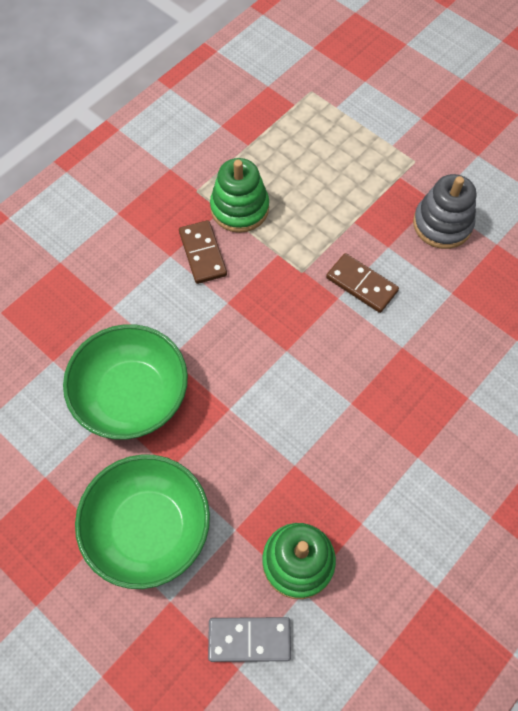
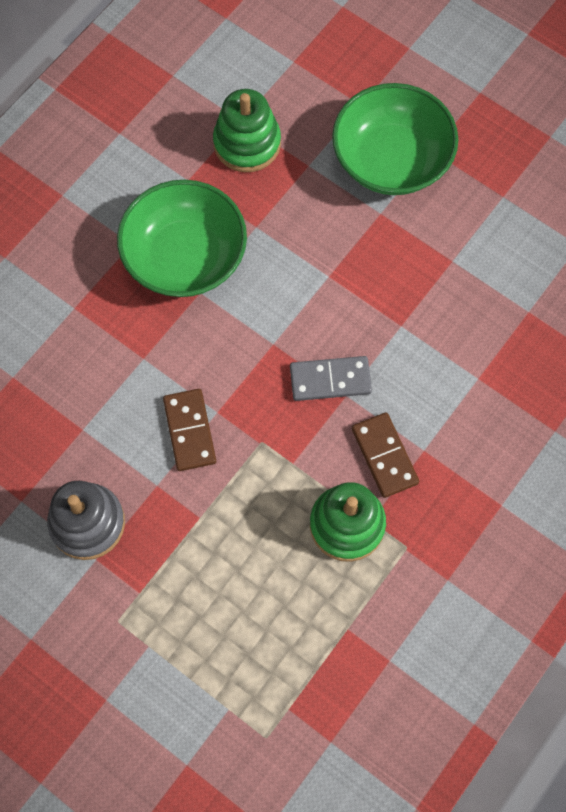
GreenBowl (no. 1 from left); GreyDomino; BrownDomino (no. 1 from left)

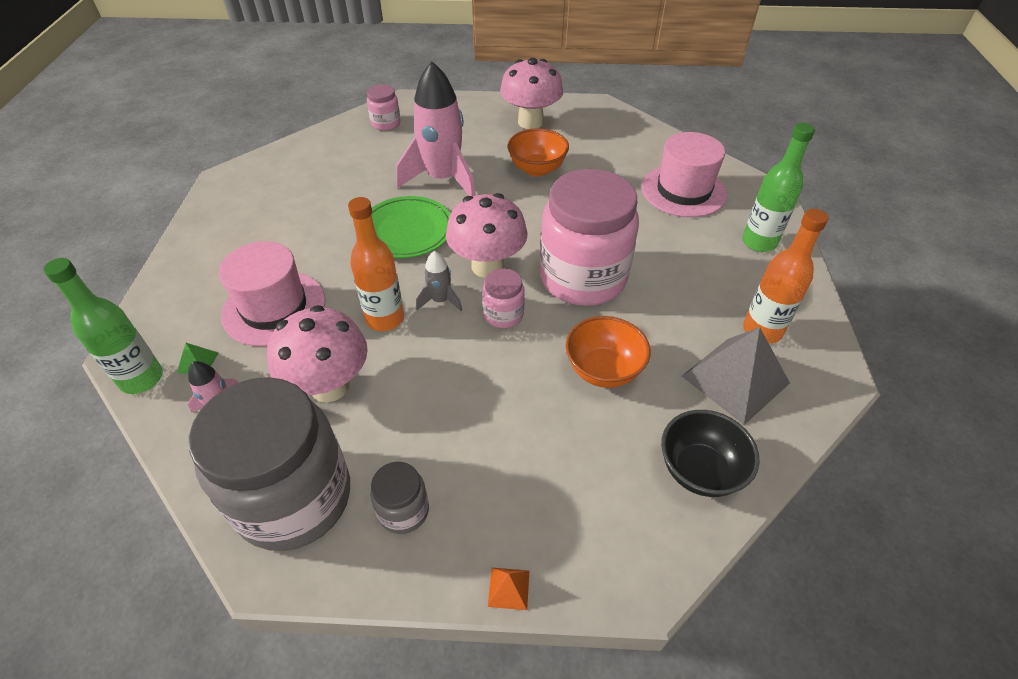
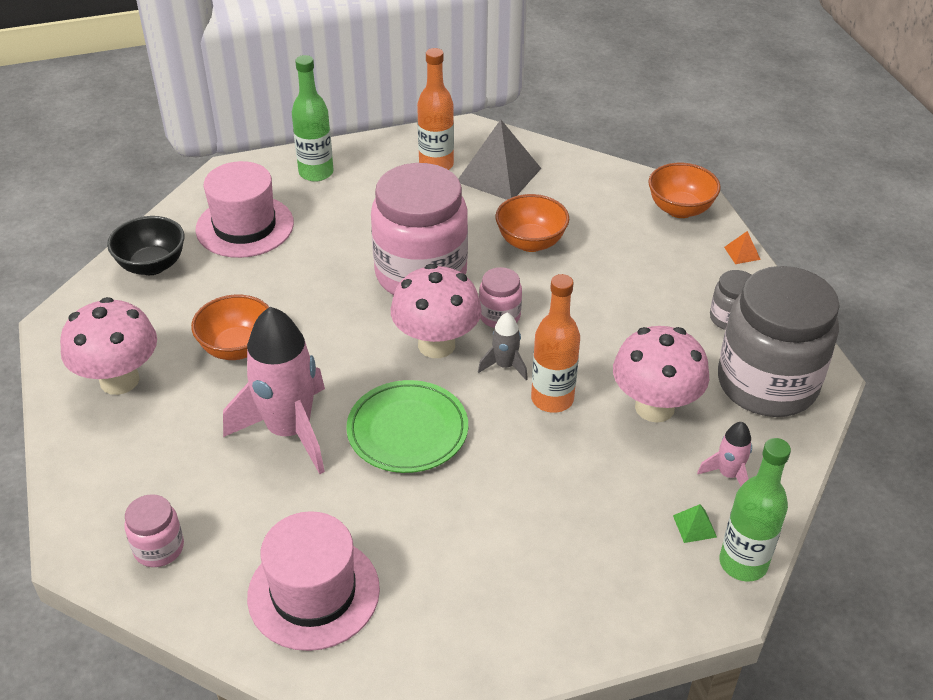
OrangeBowl (no. 3 from left); PinkHat (no. 2 from left); BlackBowl

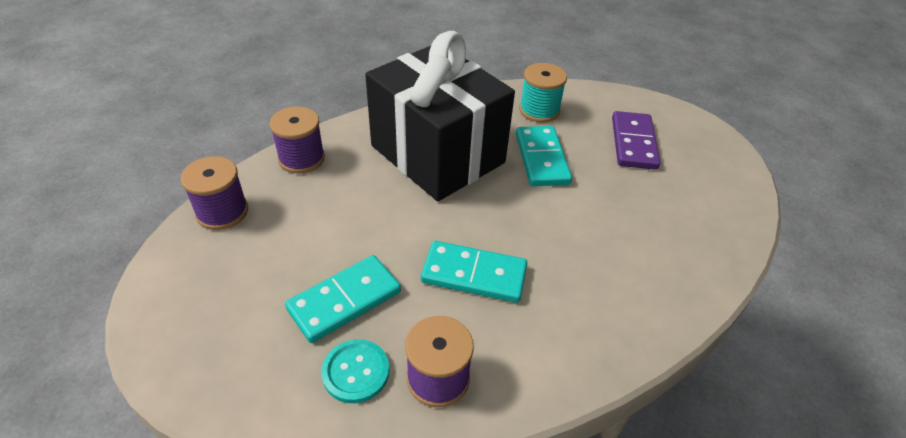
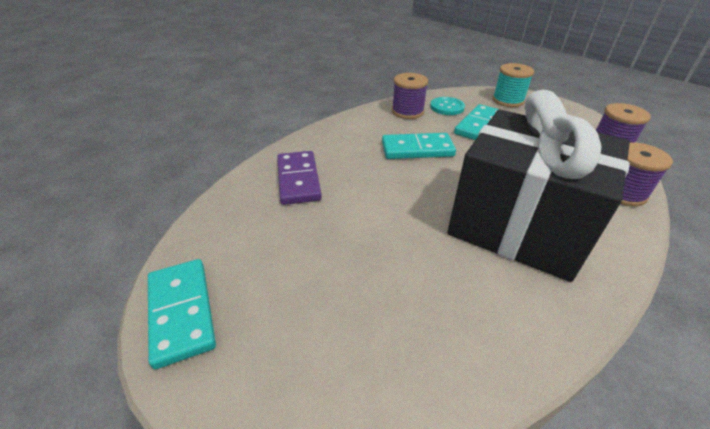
TurquoiseDomino (no. 1 from left); TurquoiseSpool; PurpleDomino

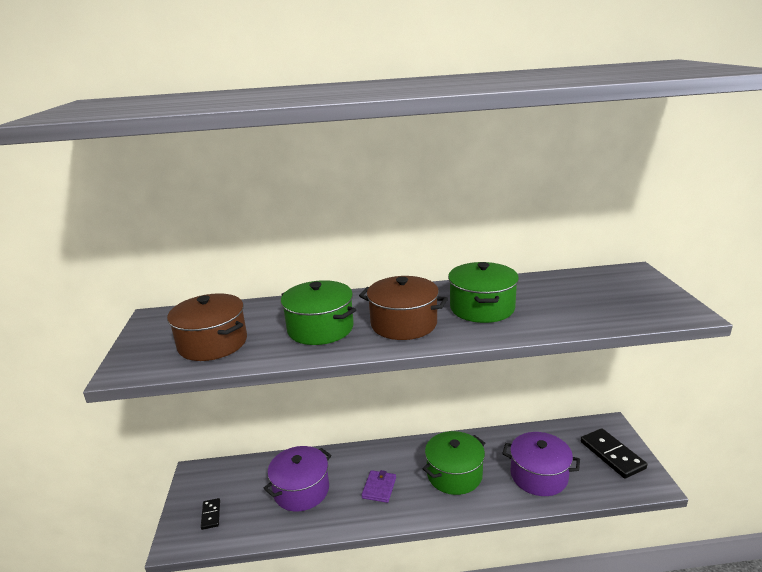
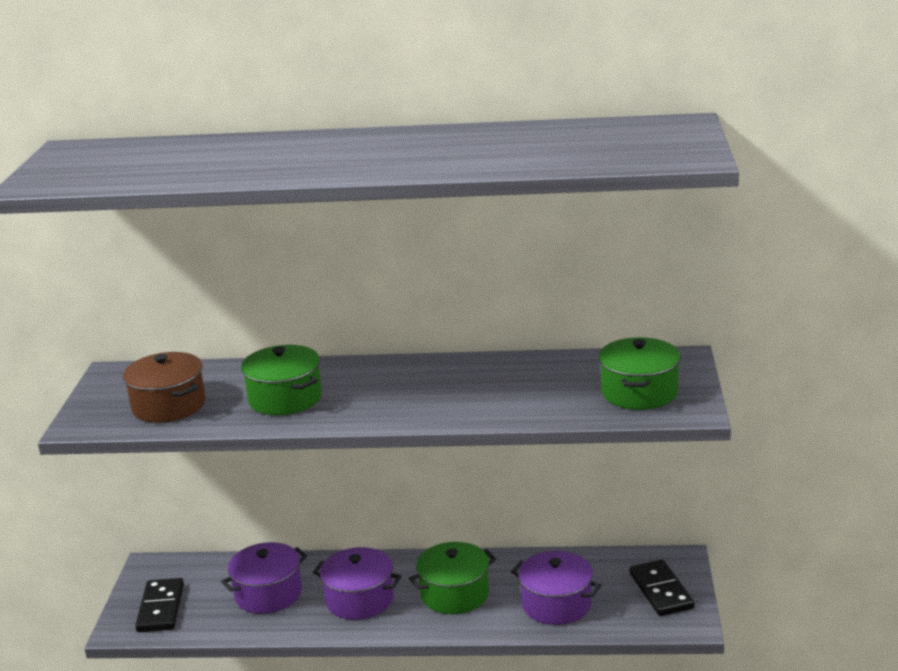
BrownPot (no. 2 from left in the first image); GreenPot (no. 3 from left); PurplePot (no. 2 from left); BlackDomino (no. 1 from left)

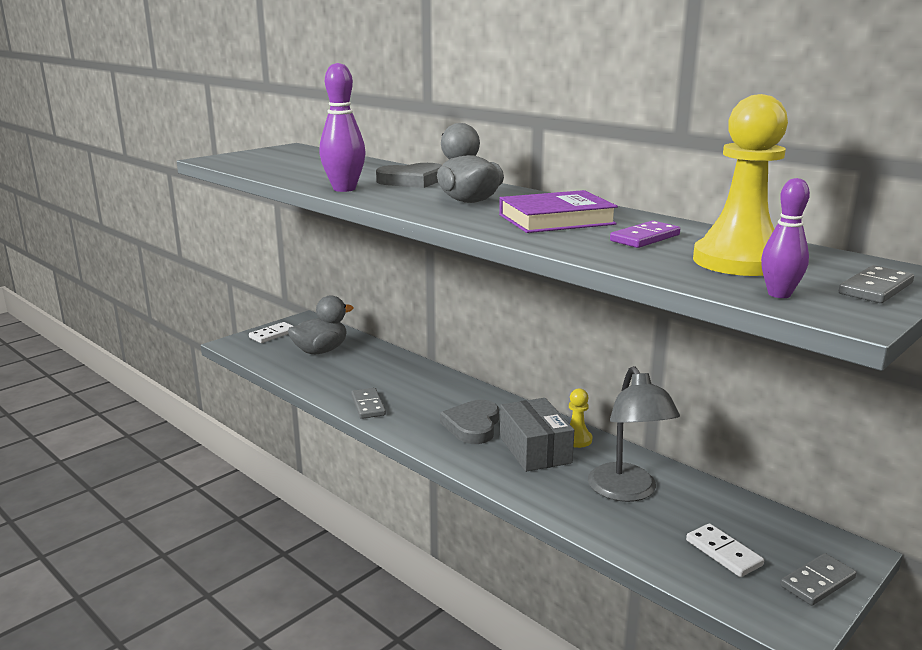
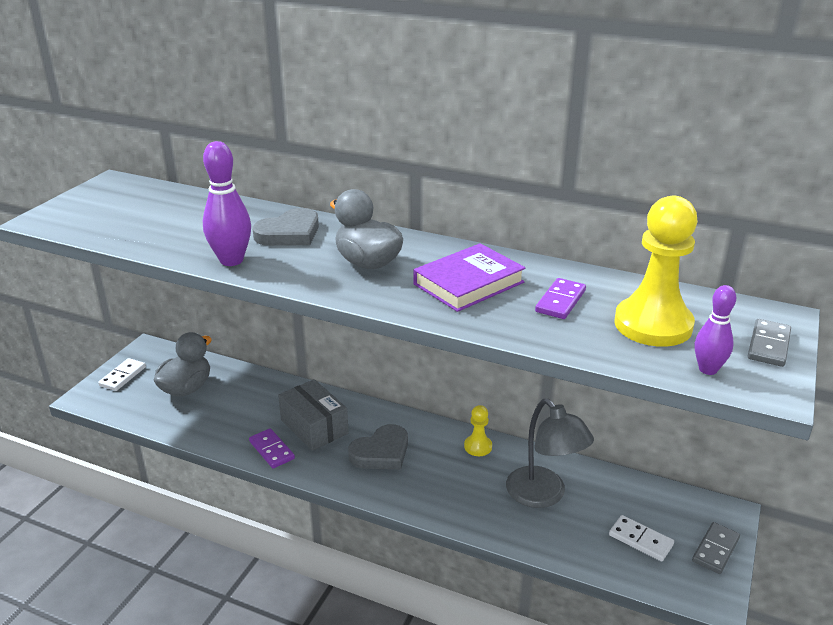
GreyBox; PurpleDomino (no. 1 from left); GreyHeart (no. 2 from left)

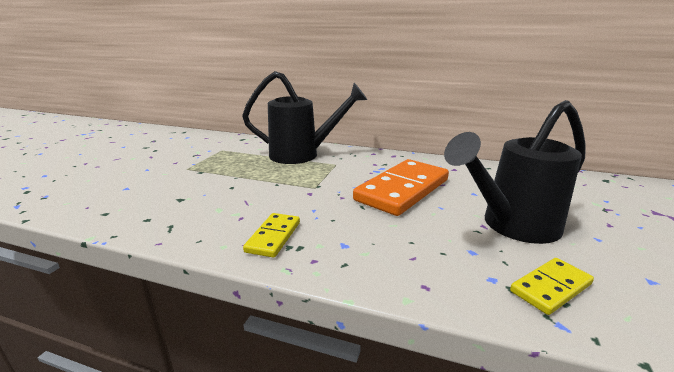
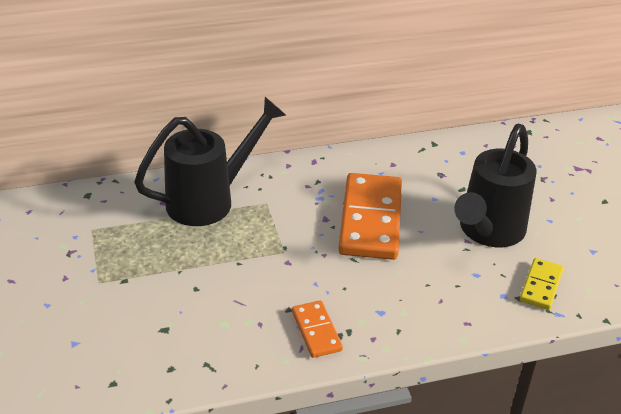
OrangeDomino (no. 1 from left)

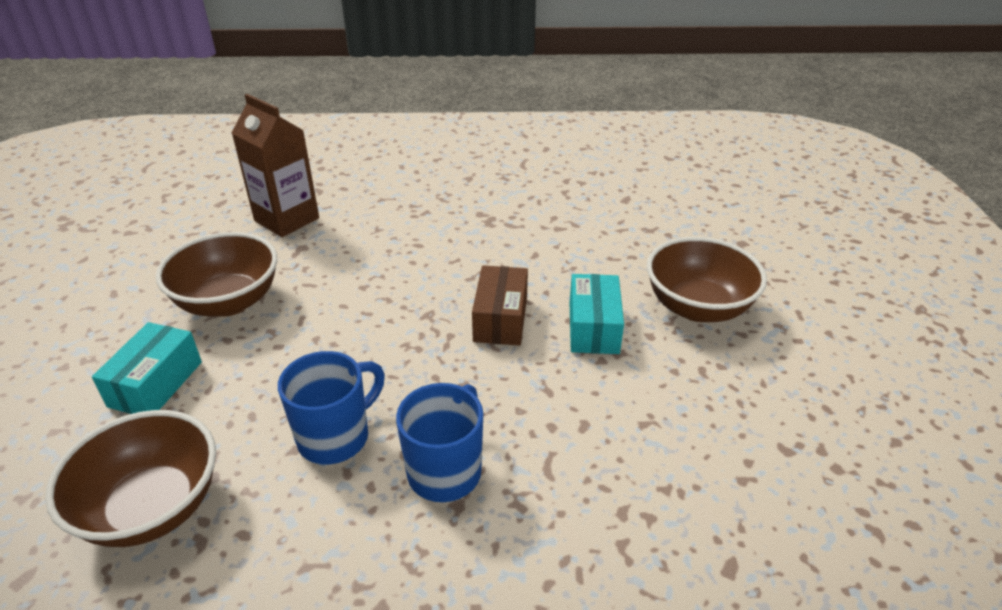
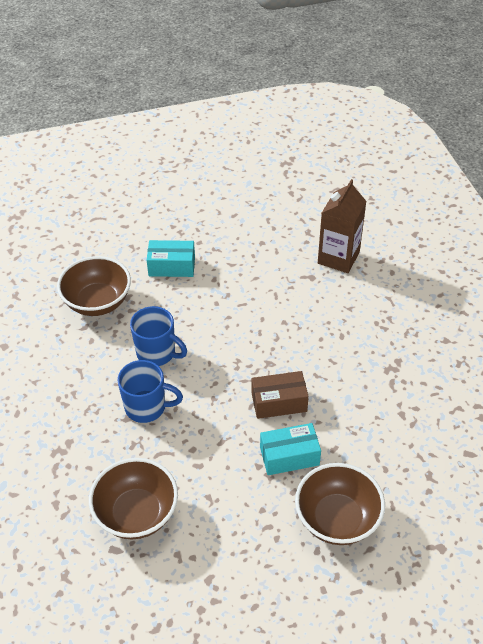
BrownBowl (no. 2 from left)

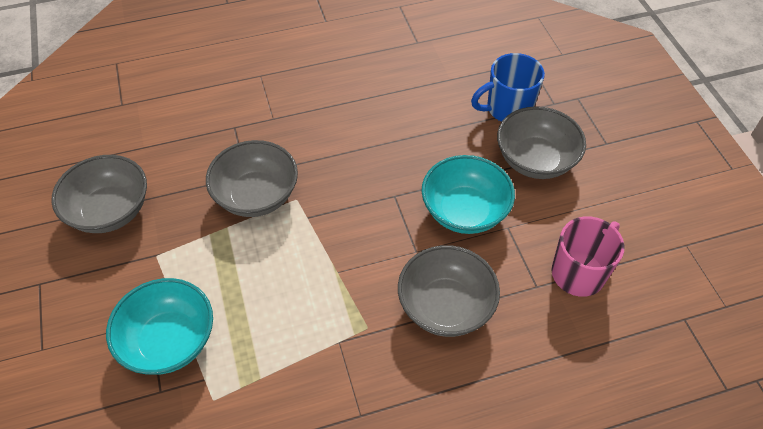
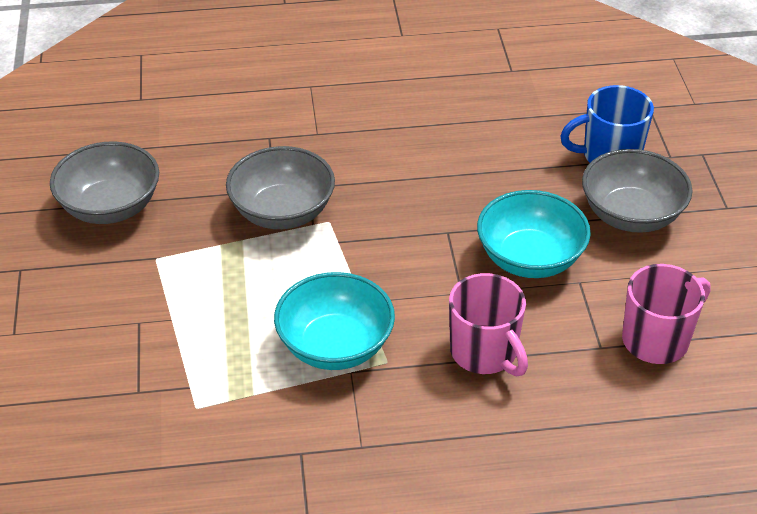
TurquoiseBowl (no. 1 from left); PinkMug (no. 1 from left)

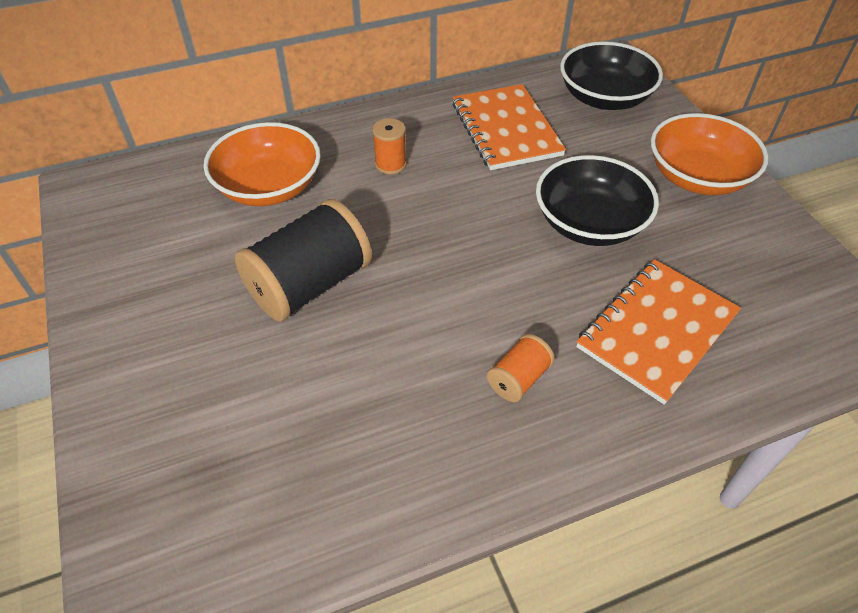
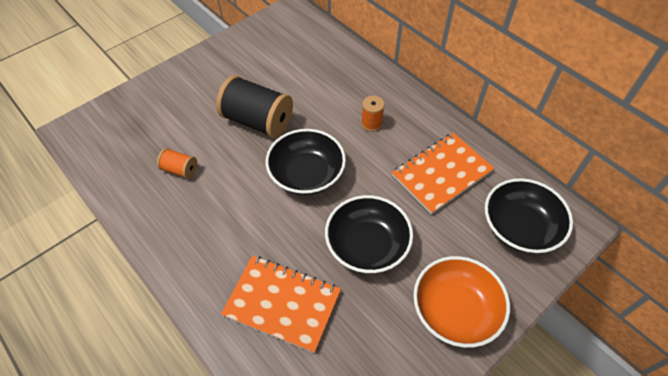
OrangeBowl (no. 1 from left in the first image); BlackBowl (no. 1 from left); OrangeSpool (no. 1 from left)

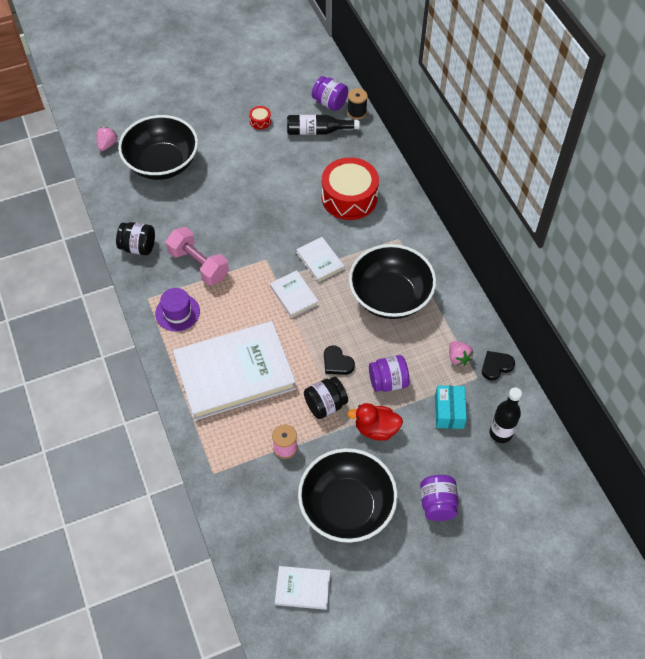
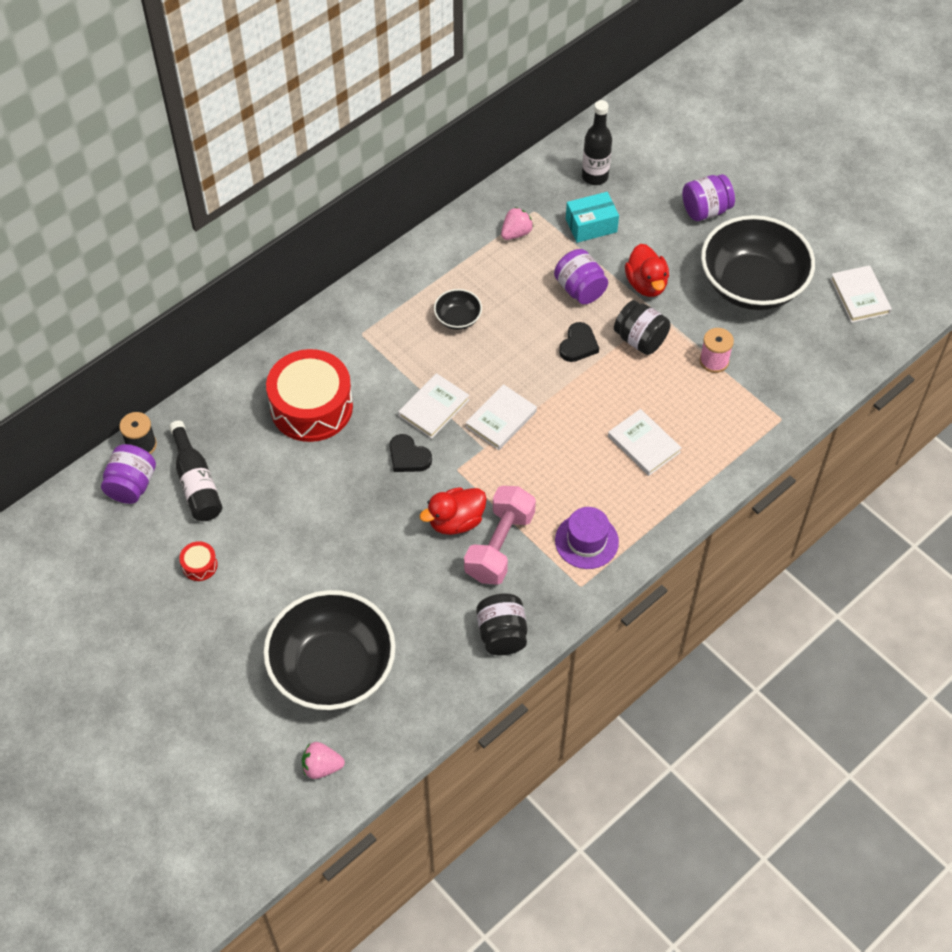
RedDuck (no. 1 from left); BlackHeart (no. 1 from left); WhiteBook (no. 3 from left); BlackBowl (no. 2 from left)

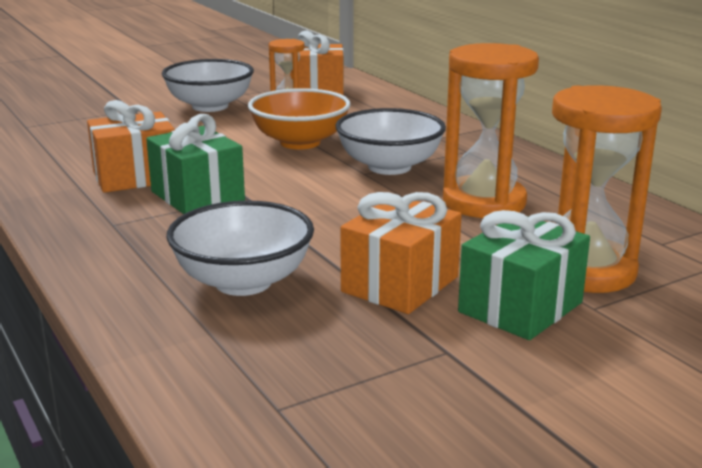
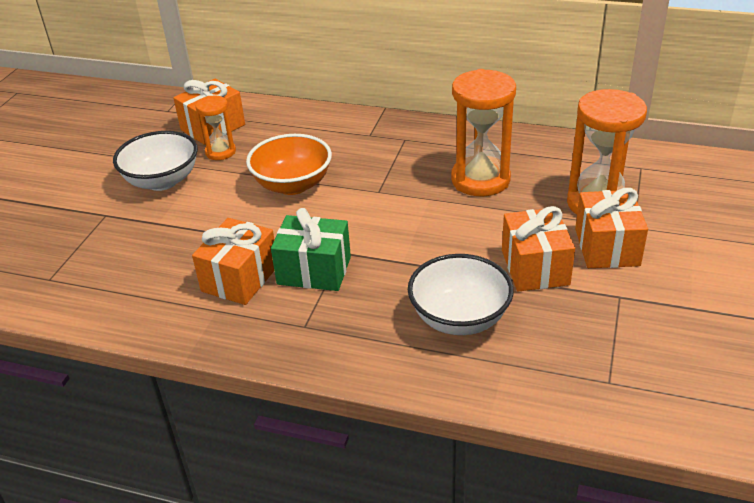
WhiteBowl (no. 3 from left in the first image); OrangeGift (no. 4 from left)

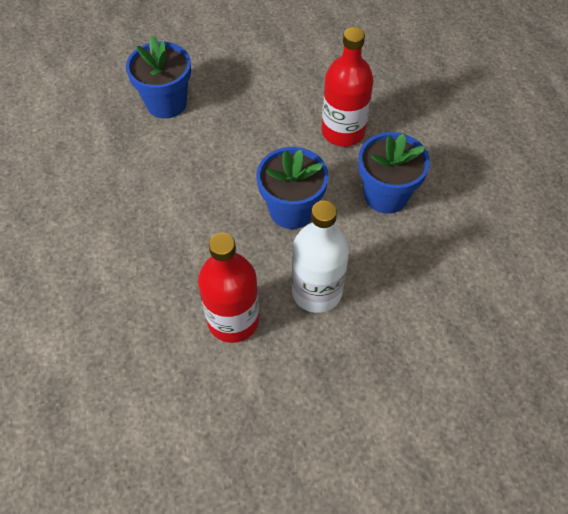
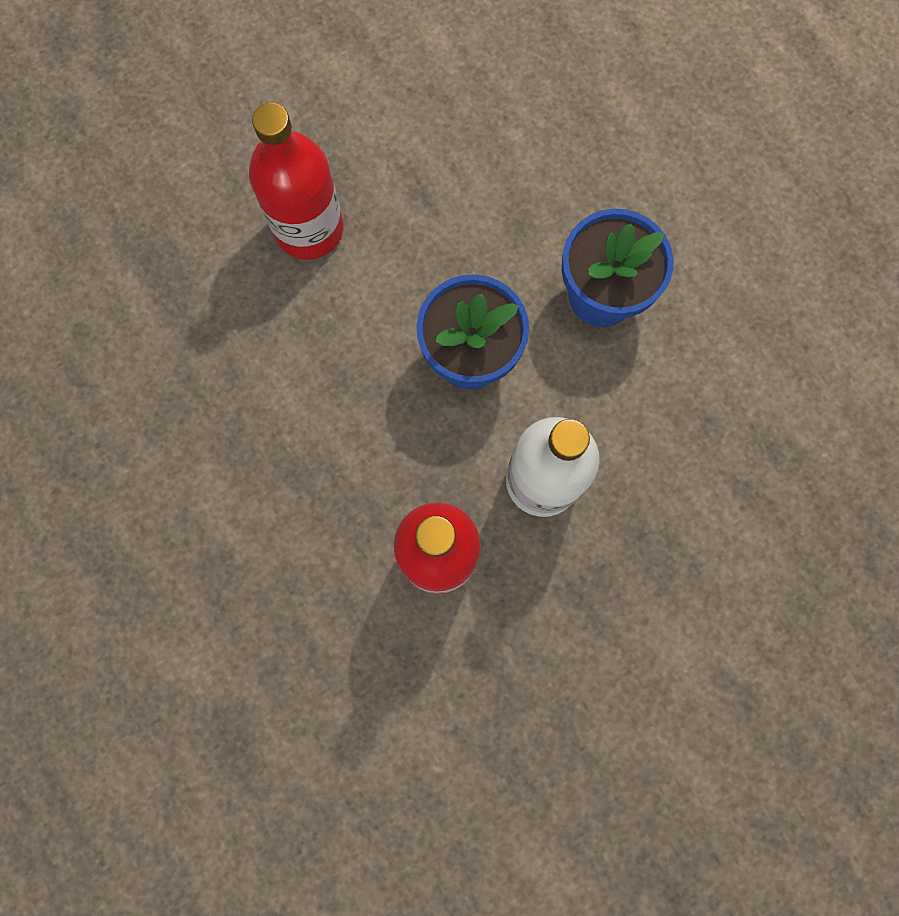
BlueFlowerPot (no. 1 from left in the first image); RedBottle (no. 1 from left)

